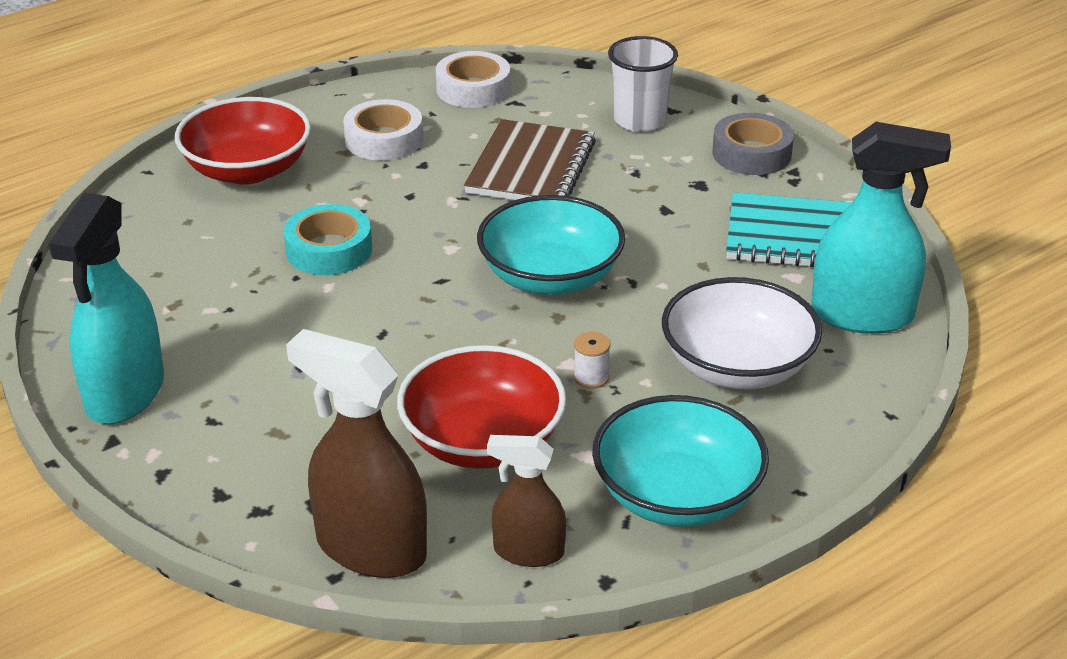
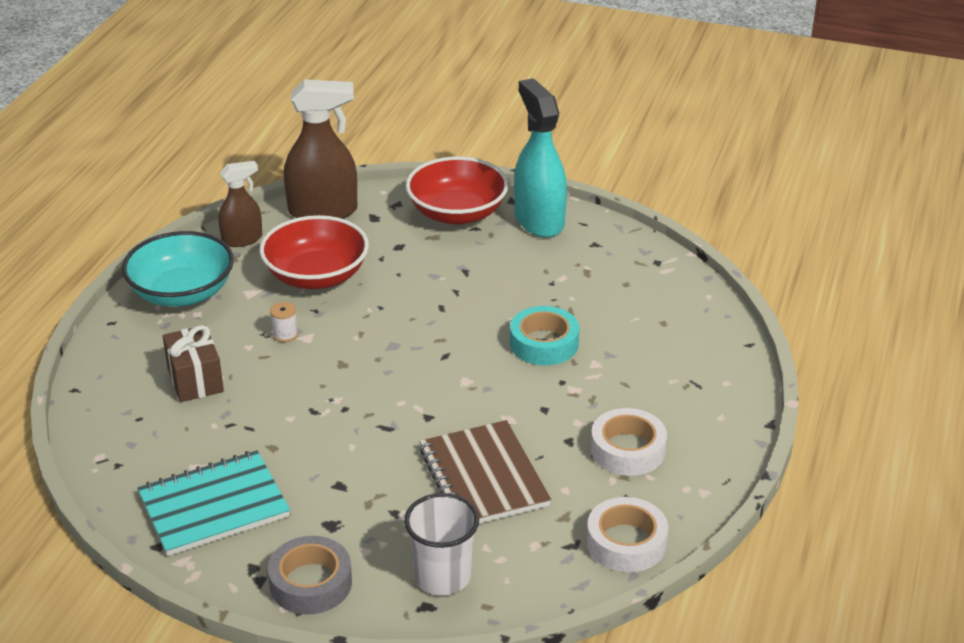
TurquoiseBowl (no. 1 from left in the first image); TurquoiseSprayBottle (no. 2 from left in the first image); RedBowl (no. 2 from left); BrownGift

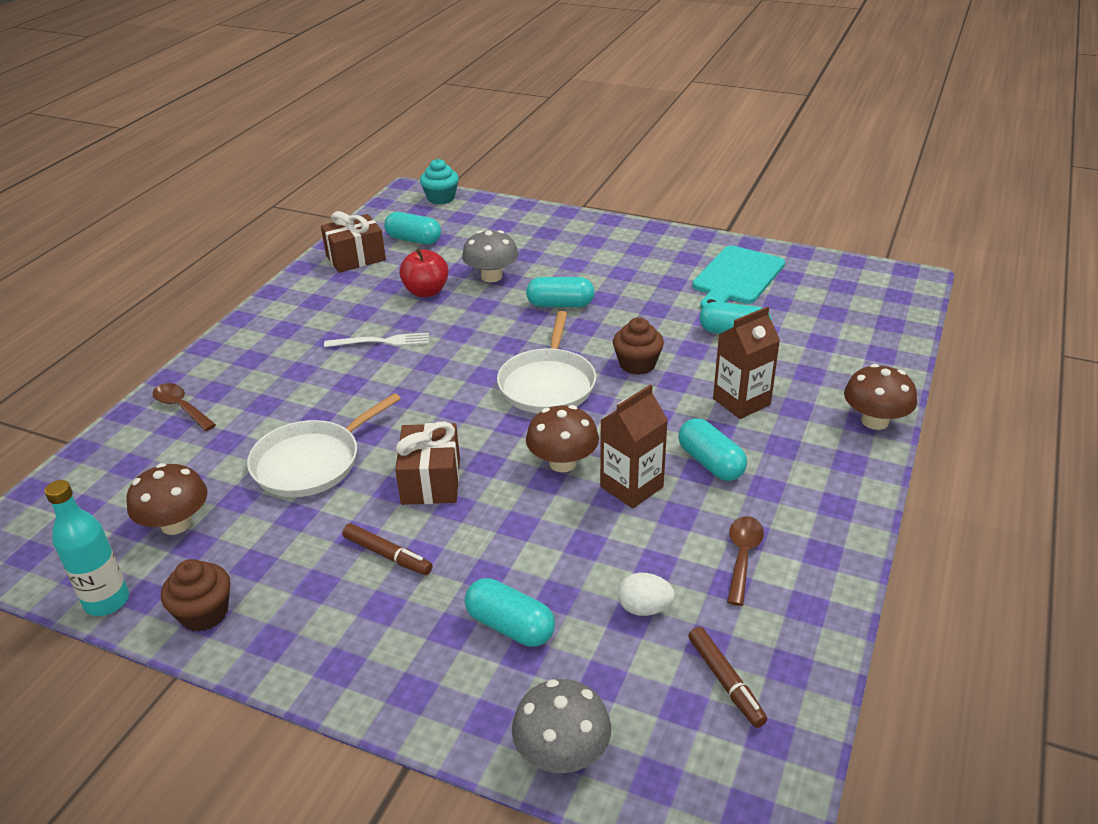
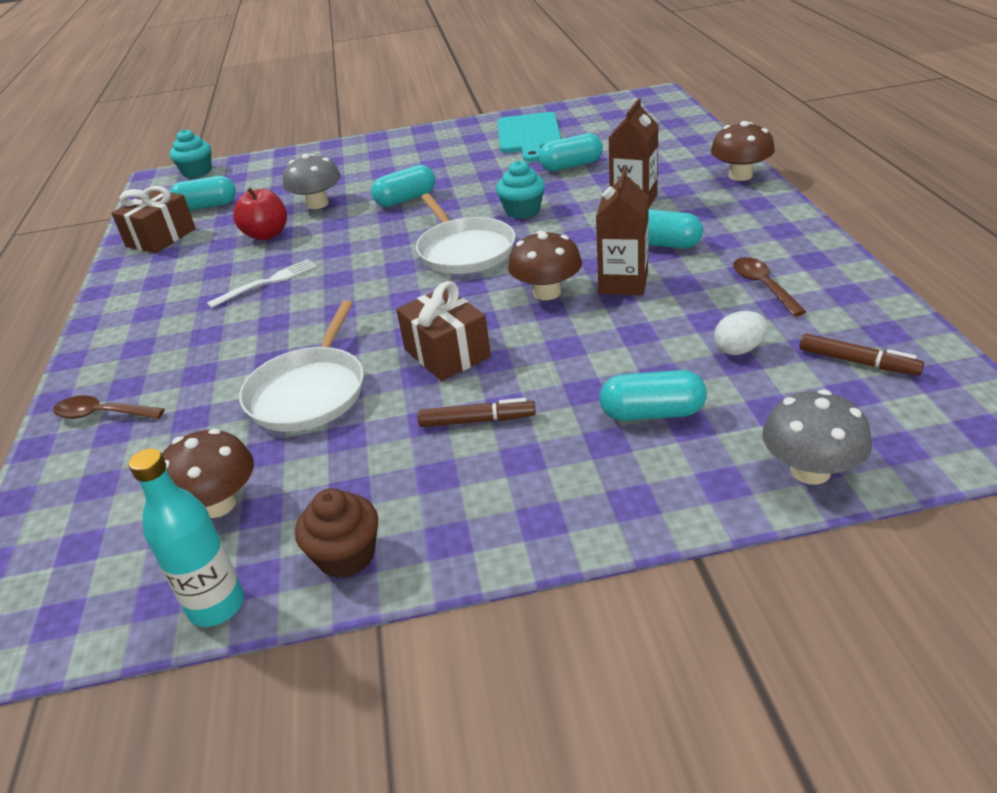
TurquoiseCupcake (no. 2 from left)

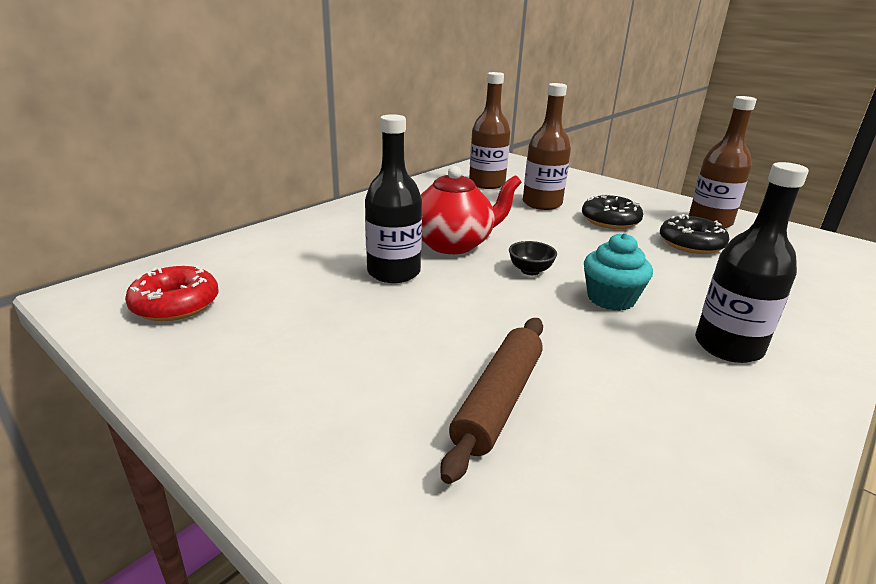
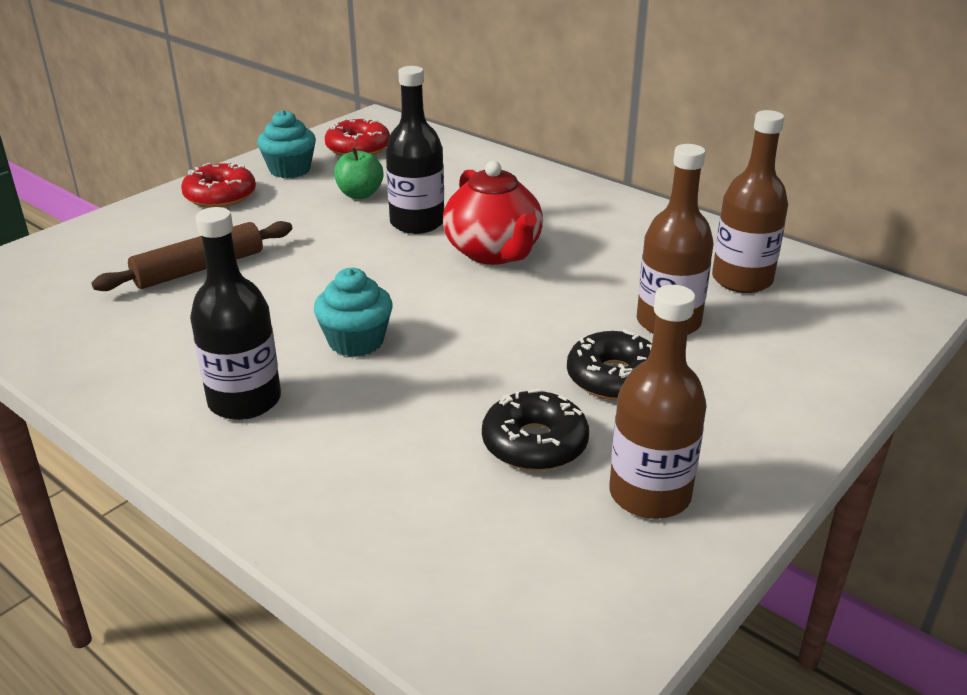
BlackBowl; RedDonut (no. 1 from left); TurquoiseCupcake (no. 1 from left); GreenApple; BrownRollingPin

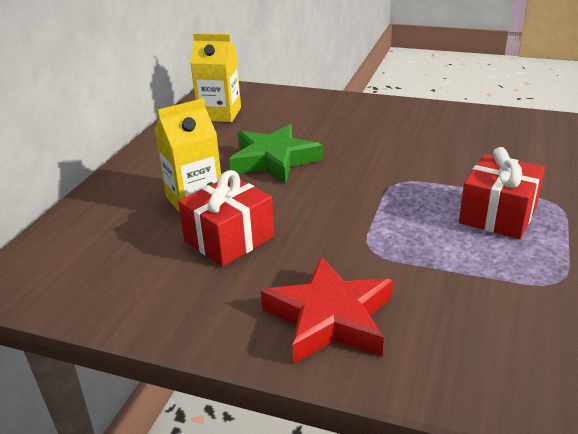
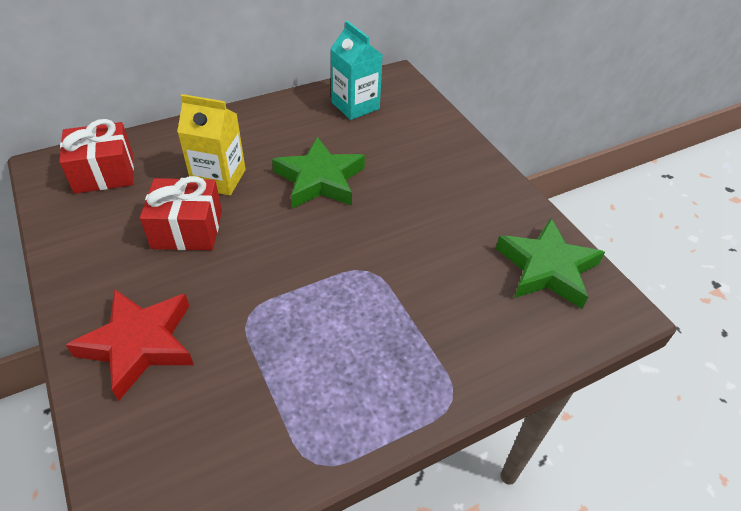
GreenStar (no. 2 from left); RedGift (no. 1 from left); TurquoiseCarton

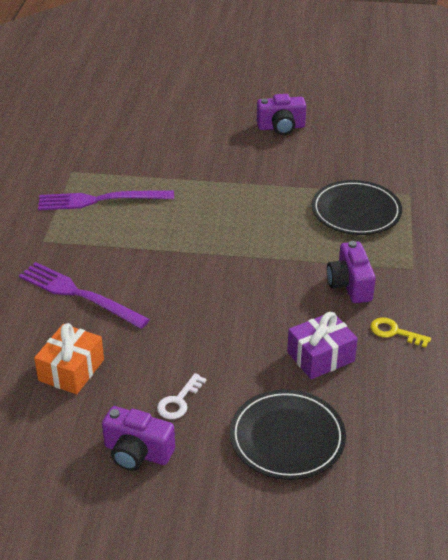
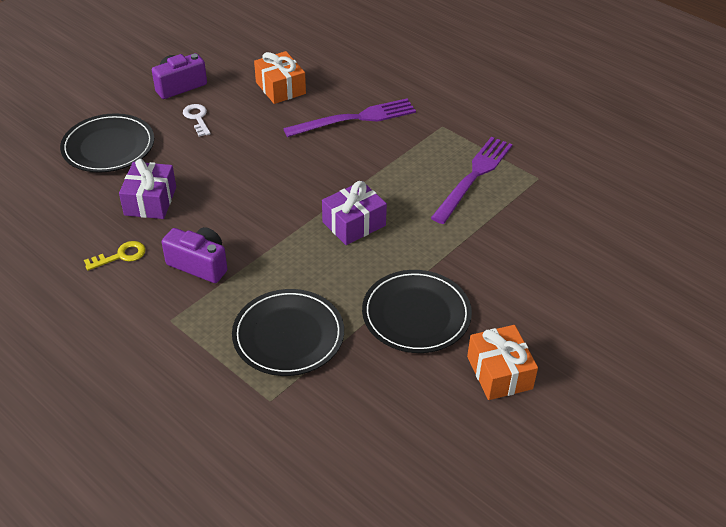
PurpleGift (no. 2 from left); BlackPlate (no. 3 from left); OrangeGift (no. 2 from left)

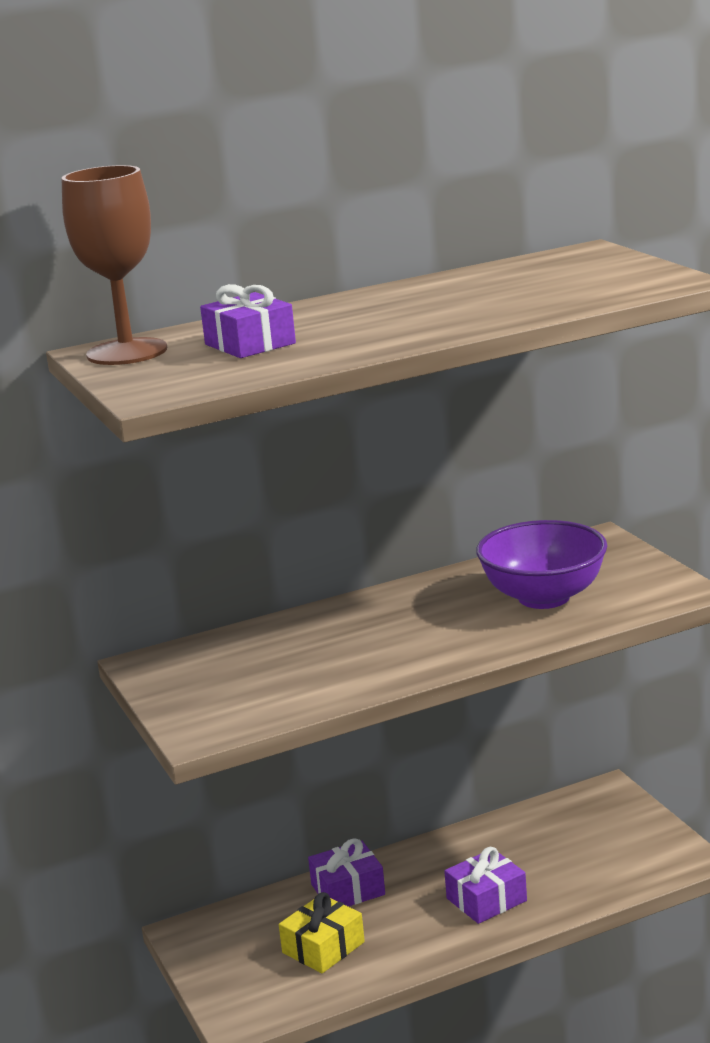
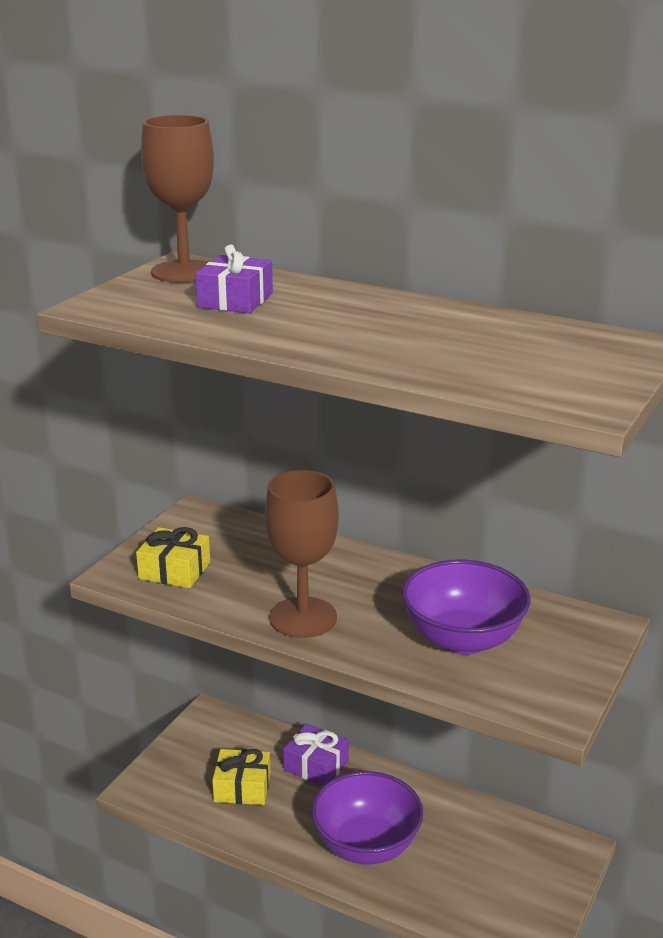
YellowGift (no. 1 from left); BrownGoblet (no. 2 from left); PurpleBowl (no. 1 from left)

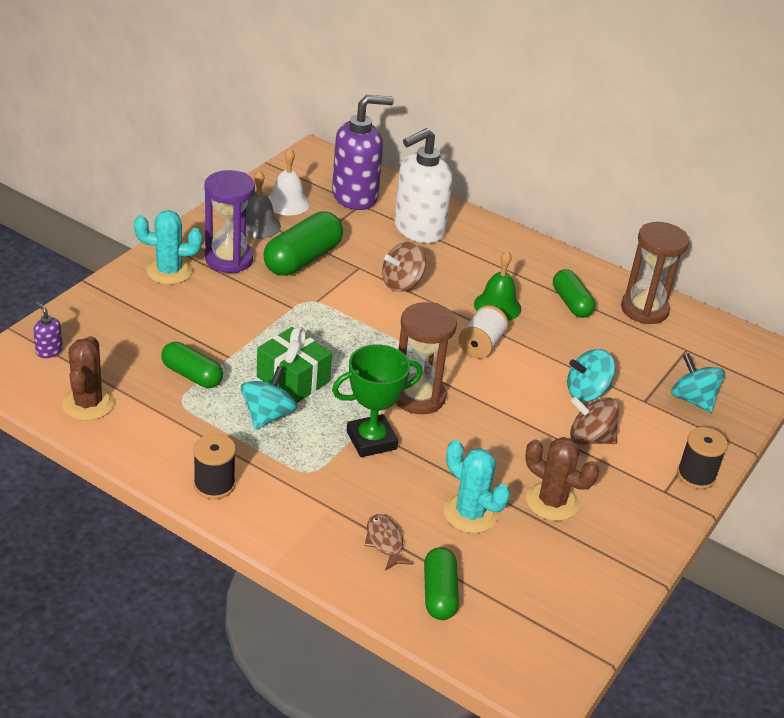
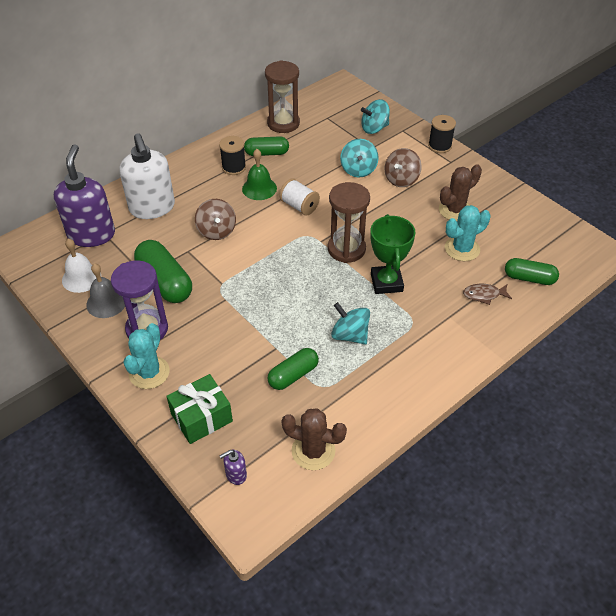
BlackSpool (no. 1 from left); GreenGift

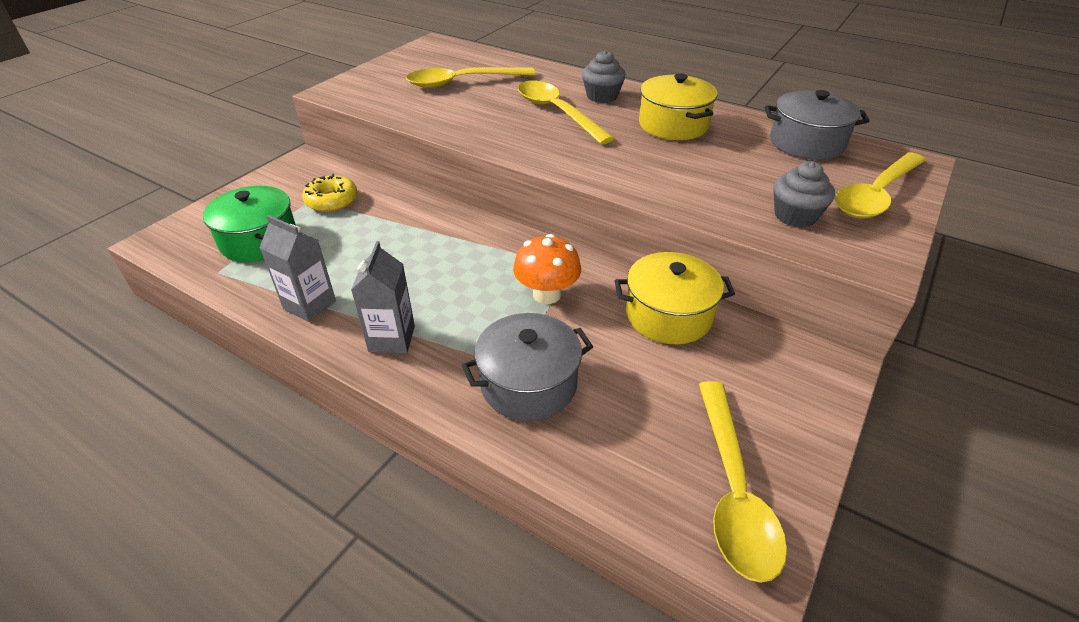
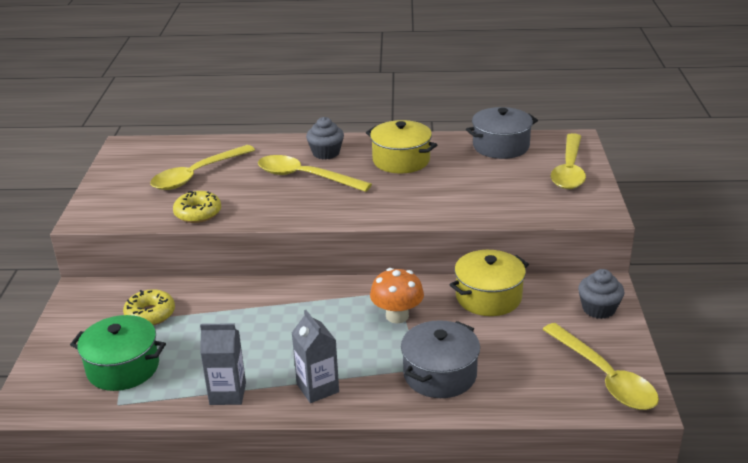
YellowDonut (no. 2 from left); GreyCupcake (no. 2 from left)

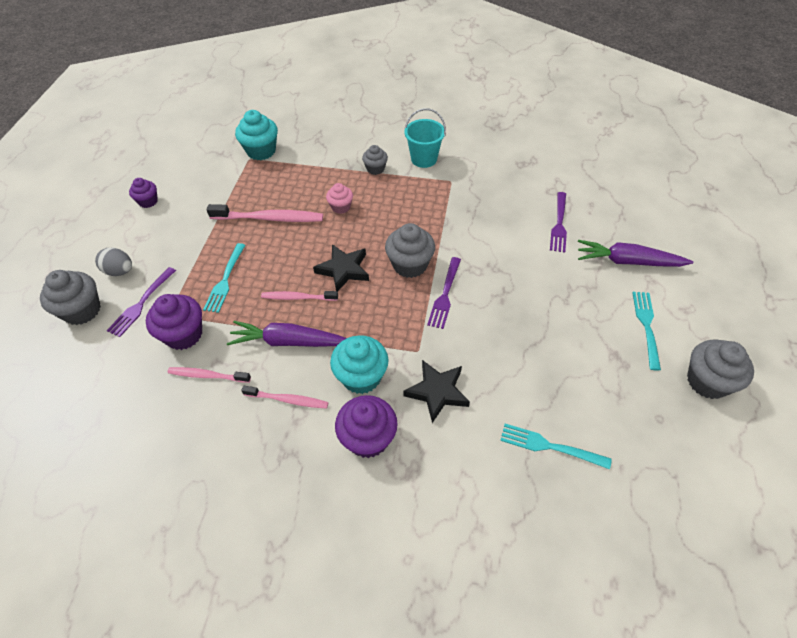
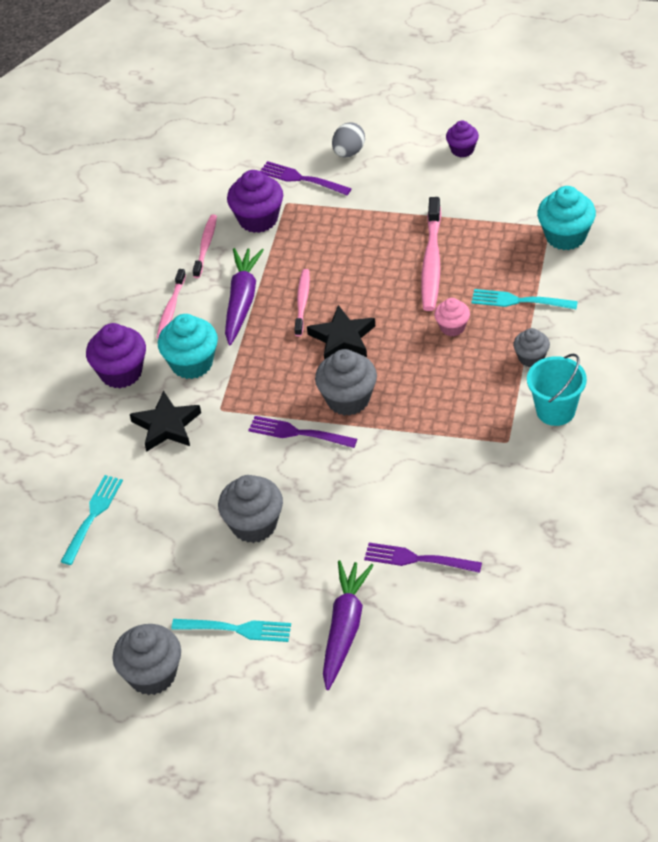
GreyCupcake (no. 2 from left); TurquoiseFork (no. 3 from left)

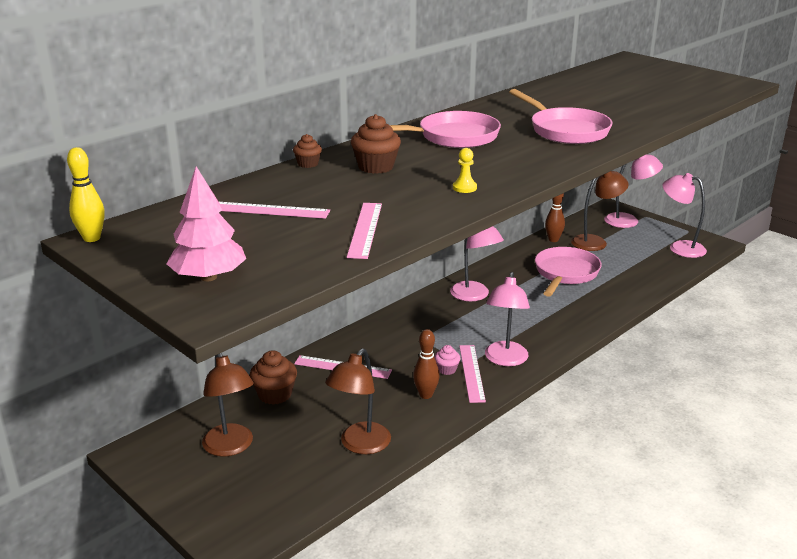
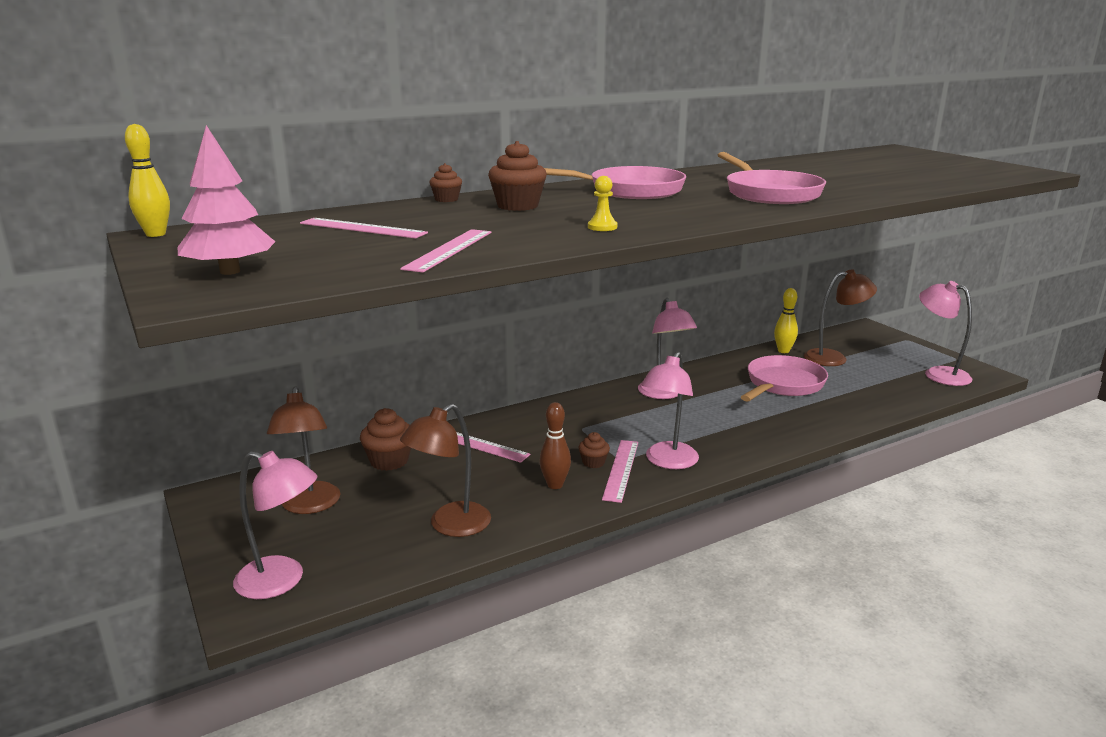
PinkLamp (no. 1 from left); BrownCupcake (no. 4 from left); YellowBowlingPin (no. 2 from left)

